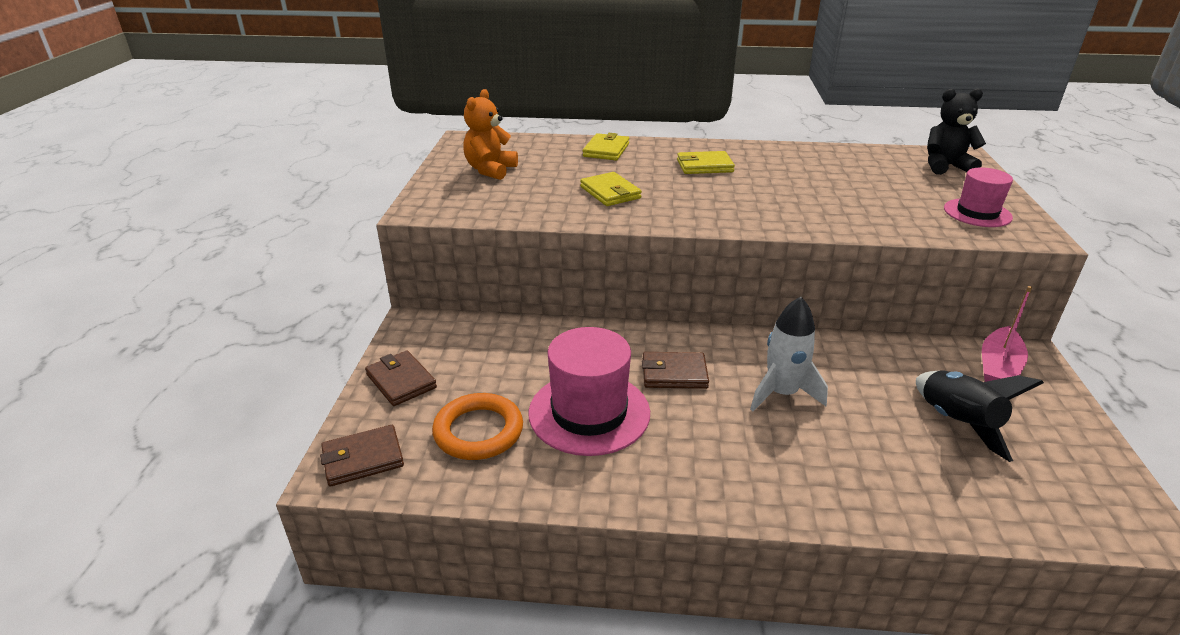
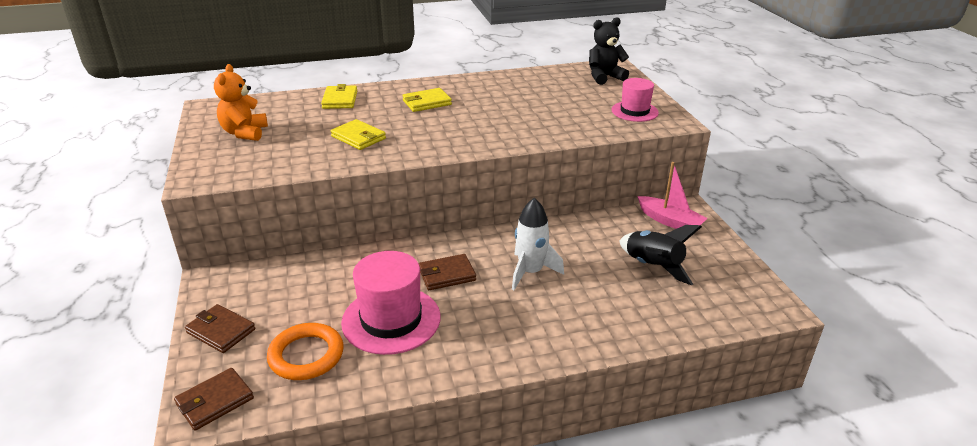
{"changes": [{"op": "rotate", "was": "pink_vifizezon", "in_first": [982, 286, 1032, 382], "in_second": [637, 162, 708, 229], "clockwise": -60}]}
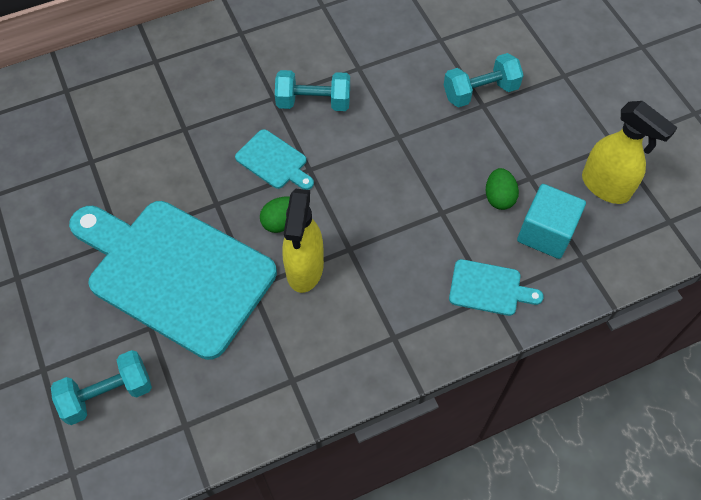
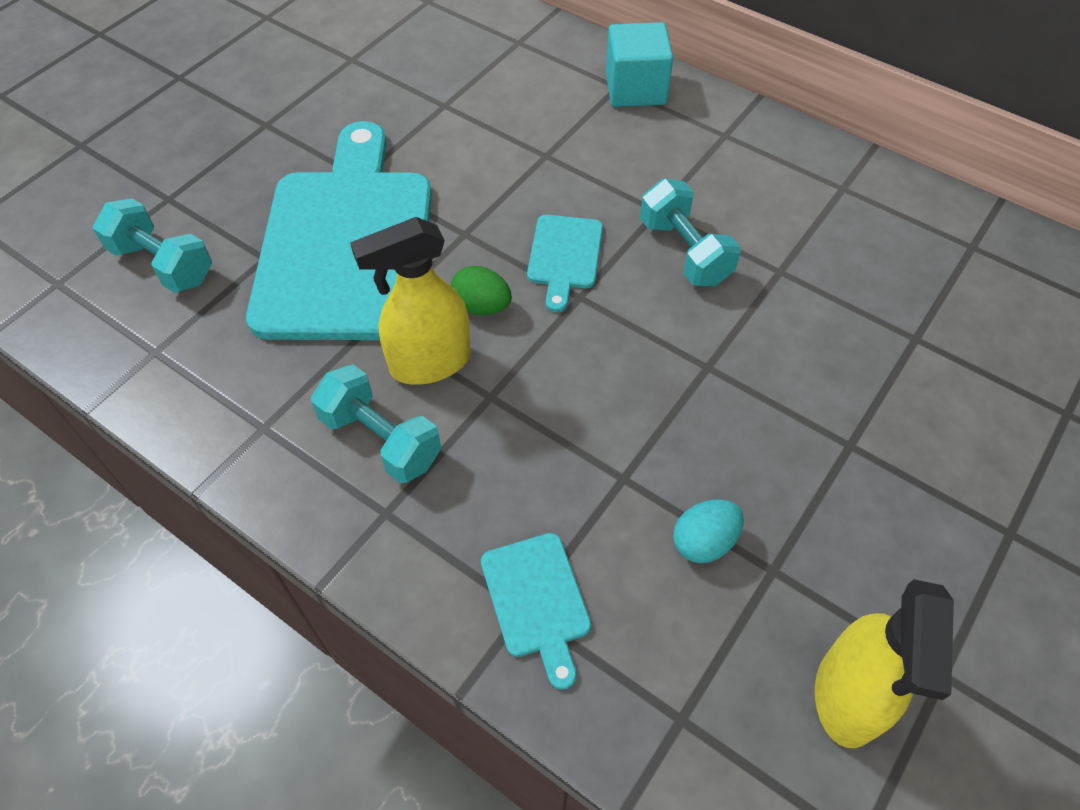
{"changes": [{"op": "move", "was": "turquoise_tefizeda", "in_first": [444, 53, 524, 108], "in_second": [311, 365, 442, 483]}, {"op": "move", "was": "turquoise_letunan", "in_first": [517, 184, 586, 259], "in_second": [606, 22, 673, 107]}, {"op": "recolor", "was": "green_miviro", "now": "turquoise_miviro", "in_first": [486, 168, 519, 210], "in_second": [673, 500, 744, 563]}]}
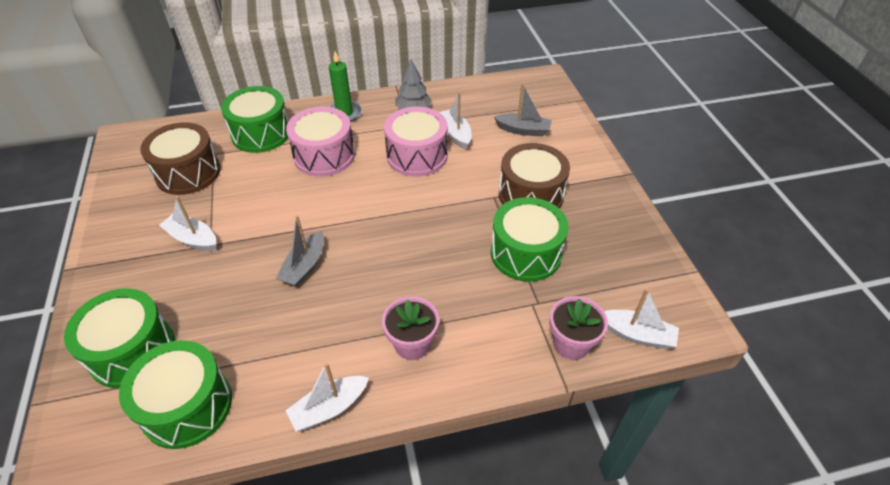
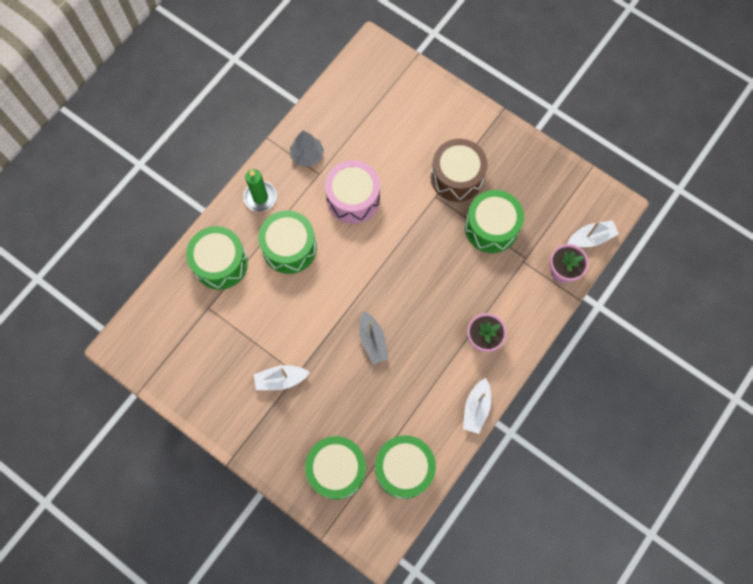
{"changes": [{"op": "delete", "was": "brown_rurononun", "in_first": [140, 122, 221, 195]}, {"op": "delete", "was": "white_vifizezon", "in_first": [439, 92, 472, 149]}, {"op": "delete", "was": "grey_vifizezon", "in_first": [494, 84, 552, 136]}, {"op": "recolor", "was": "pink_rurononun", "now": "green_rurononun", "in_first": [286, 107, 355, 177], "in_second": [258, 210, 317, 274]}]}
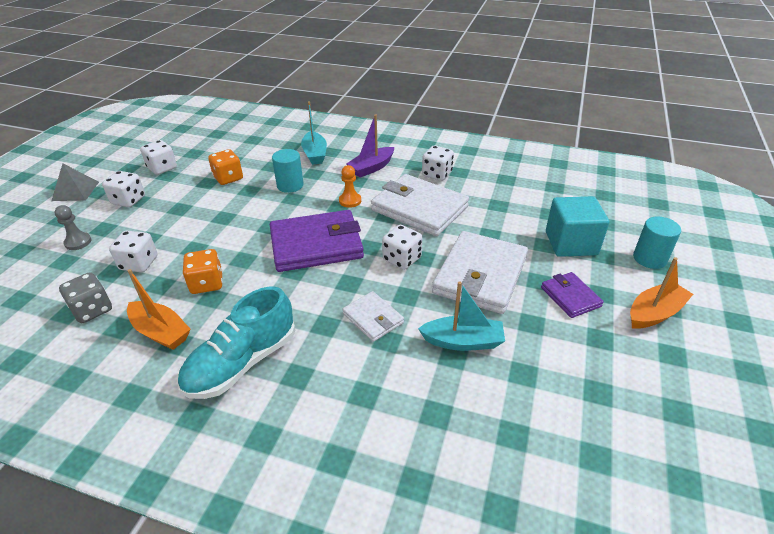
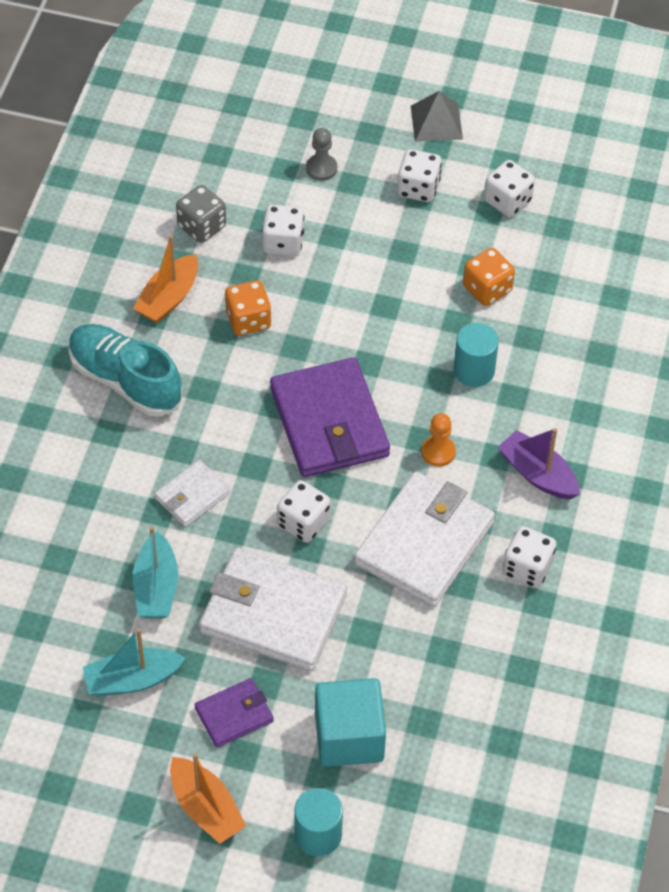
{"changes": [{"op": "move", "was": "turquoise_vifizezon", "in_first": [301, 101, 327, 165], "in_second": [83, 628, 186, 696]}]}
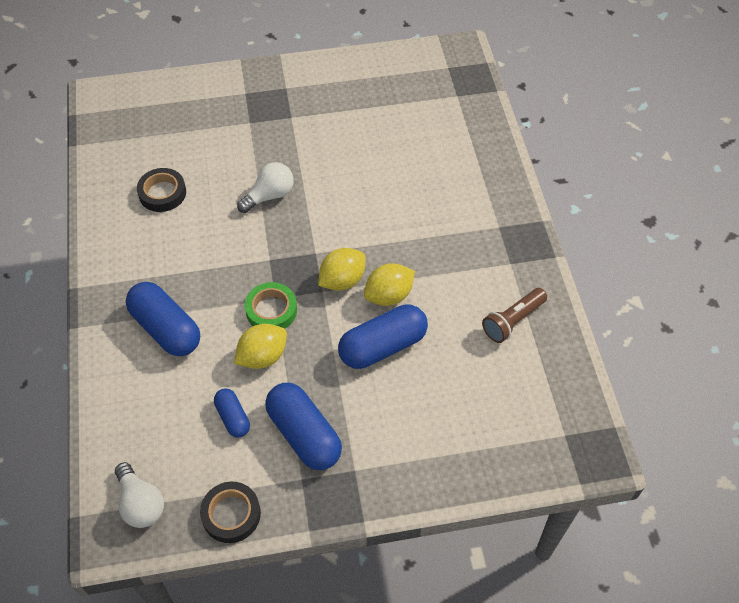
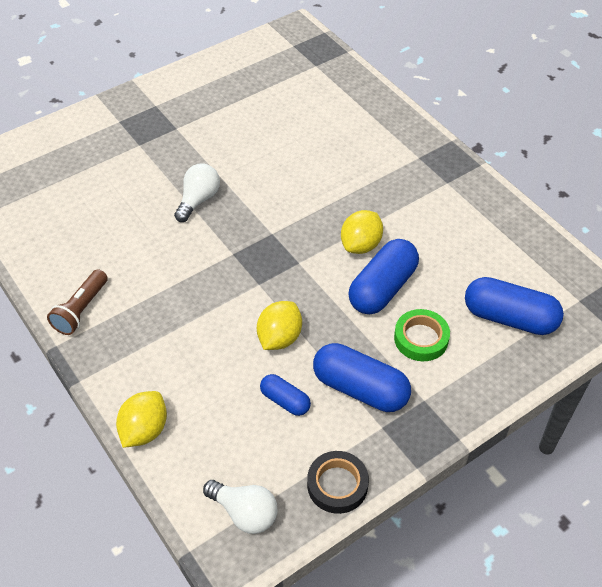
{"changes": [{"op": "delete", "was": "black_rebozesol", "in_first": [137, 168, 186, 212]}, {"op": "move", "was": "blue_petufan", "in_first": [126, 282, 200, 356], "in_second": [465, 277, 564, 335]}, {"op": "move", "was": "green_rebozesol", "in_first": [245, 282, 297, 329], "in_second": [394, 309, 450, 361]}, {"op": "move", "was": "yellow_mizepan", "in_first": [318, 248, 366, 291], "in_second": [116, 391, 167, 448]}, {"op": "move", "was": "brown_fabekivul", "in_first": [482, 288, 547, 343], "in_second": [47, 269, 108, 335]}]}
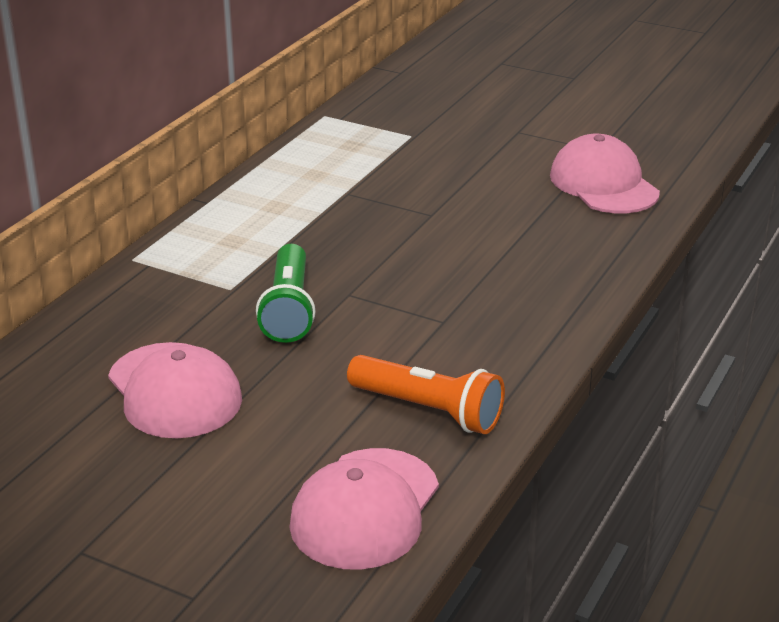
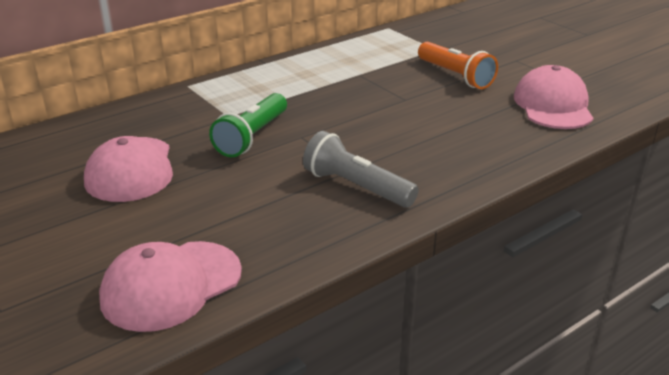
{"changes": [{"op": "insert", "now": "grey_fabekivul", "in_second": [303, 131, 419, 208]}, {"op": "move", "was": "orange_fabekivul", "in_first": [347, 355, 505, 434], "in_second": [418, 42, 498, 89]}]}
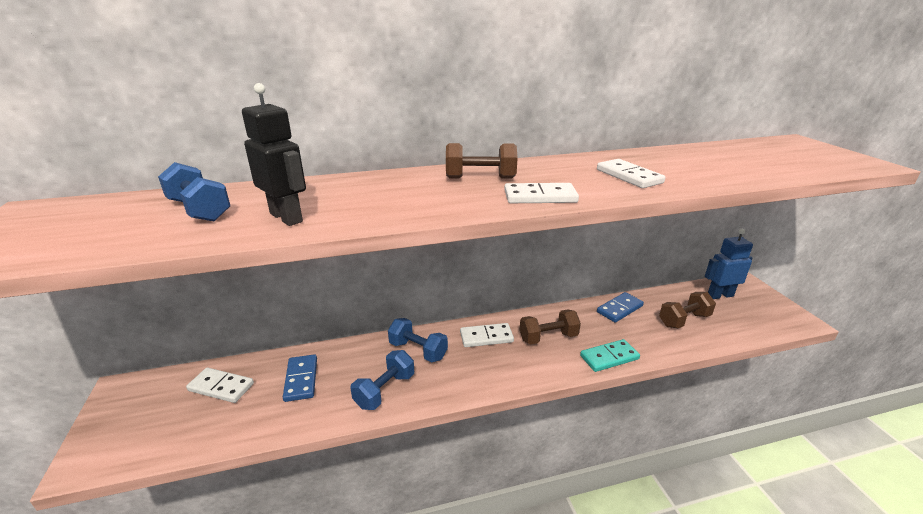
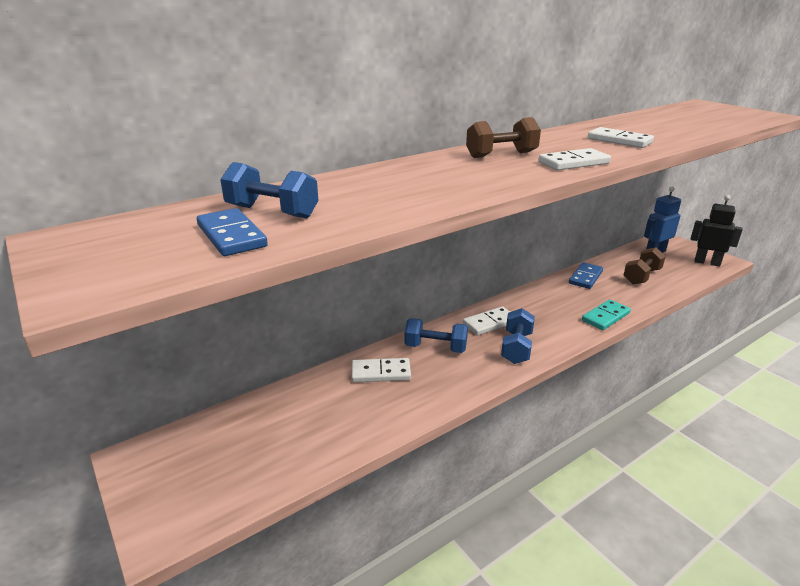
{"changes": [{"op": "delete", "was": "brown_tefizeda", "in_first": [520, 309, 581, 345]}, {"op": "move", "was": "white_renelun", "in_first": [186, 368, 254, 403], "in_second": [351, 358, 411, 382]}, {"op": "move", "was": "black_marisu", "in_first": [242, 83, 306, 226], "in_second": [691, 195, 743, 267]}, {"op": "move", "was": "blue_renelun", "in_first": [283, 354, 317, 402], "in_second": [197, 208, 268, 256]}, {"op": "move", "was": "blue_tefizeda", "in_first": [351, 350, 414, 410], "in_second": [501, 308, 535, 364]}]}
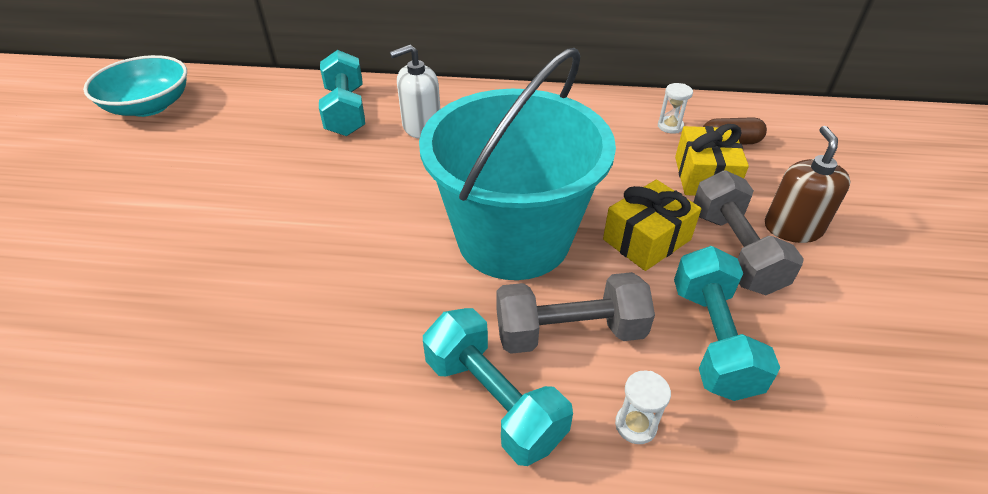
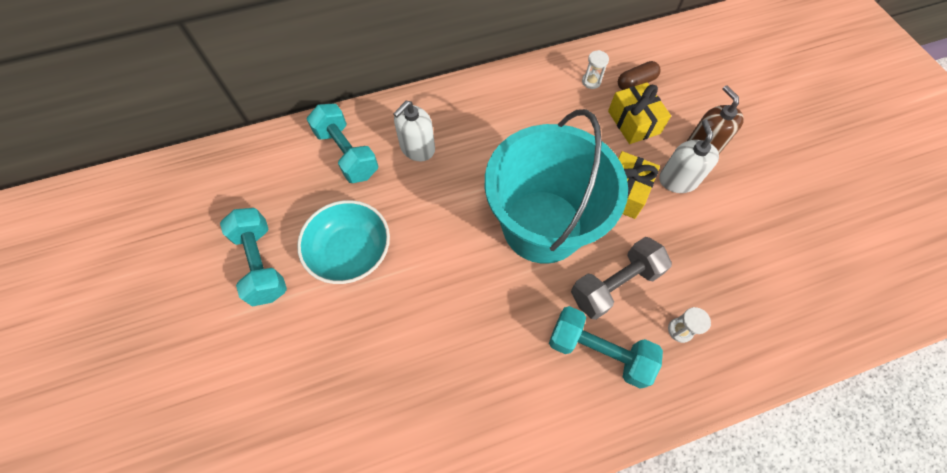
{"changes": [{"op": "move", "was": "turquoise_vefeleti", "in_first": [83, 55, 187, 117], "in_second": [297, 200, 390, 284]}, {"op": "move", "was": "turquoise_tefizeda", "in_first": [674, 246, 780, 401], "in_second": [220, 208, 287, 306]}, {"op": "replace", "was": "grey_tefizeda", "now": "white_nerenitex", "in_first": [693, 170, 804, 295], "in_second": [659, 119, 719, 193]}]}
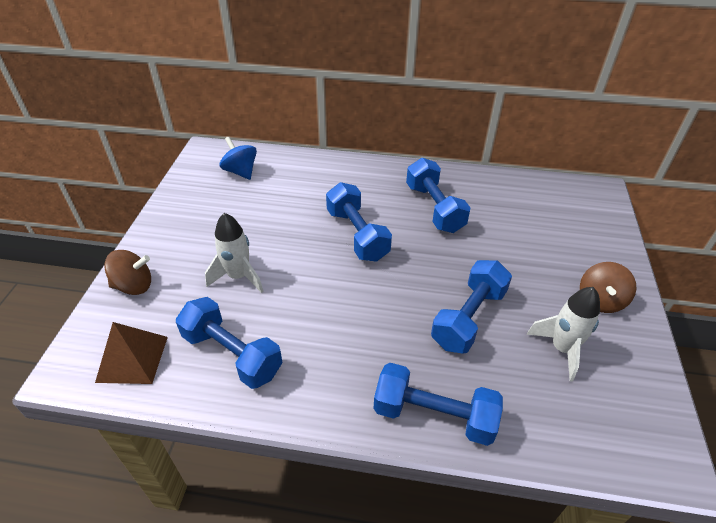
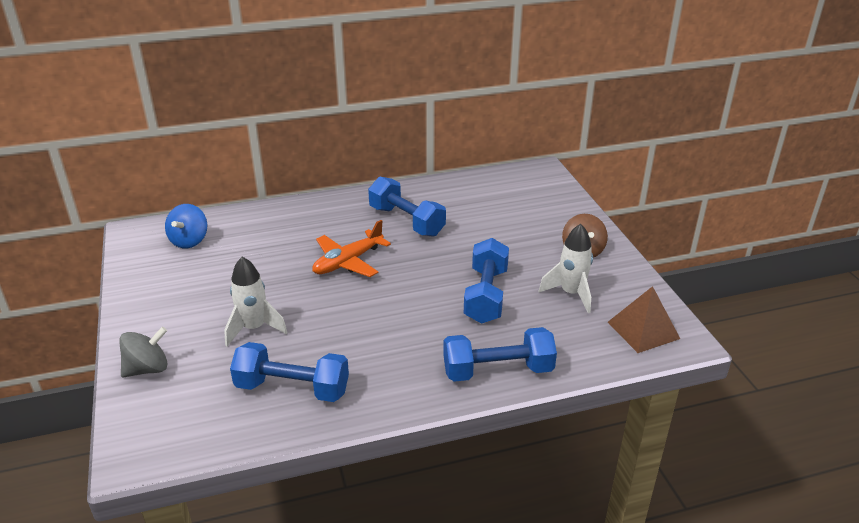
{"changes": [{"op": "move", "was": "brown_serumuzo", "in_first": [95, 322, 168, 384], "in_second": [608, 286, 680, 353]}, {"op": "replace", "was": "blue_tefizeda", "now": "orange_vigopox", "in_first": [326, 182, 392, 262], "in_second": [312, 220, 391, 277]}, {"op": "recolor", "was": "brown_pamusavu", "now": "grey_pamusavu", "in_first": [104, 250, 151, 295], "in_second": [119, 327, 168, 378]}, {"op": "rotate", "was": "blue_pamusavu", "in_first": [220, 137, 257, 180], "in_second": [165, 204, 207, 248], "clockwise": -105}]}
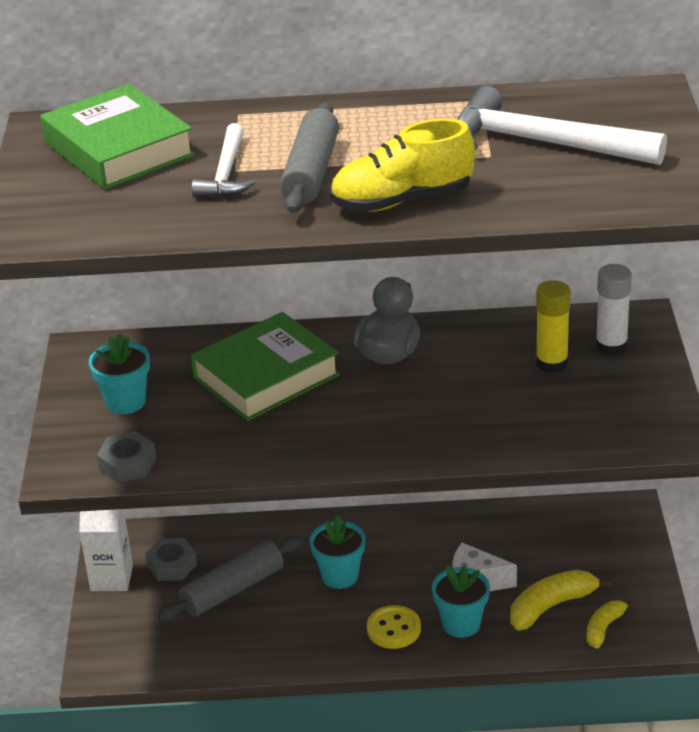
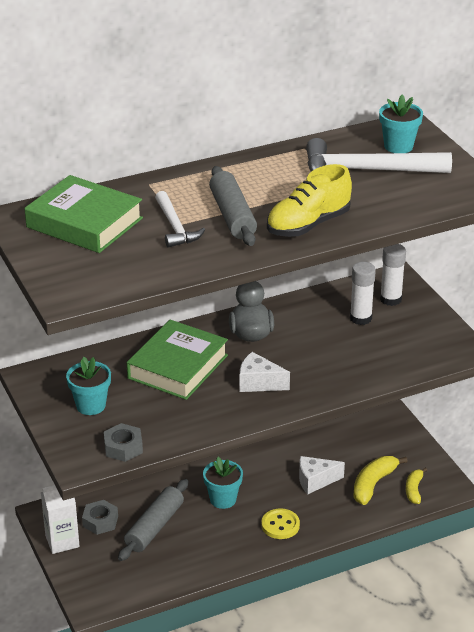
{"changes": [{"op": "insert", "now": "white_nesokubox", "in_second": [240, 352, 290, 392]}, {"op": "move", "was": "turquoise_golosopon", "in_first": [432, 565, 490, 638], "in_second": [379, 95, 423, 153]}, {"op": "recolor", "was": "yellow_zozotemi", "now": "white_zozotemi", "in_first": [536, 280, 571, 373], "in_second": [350, 262, 376, 325]}]}
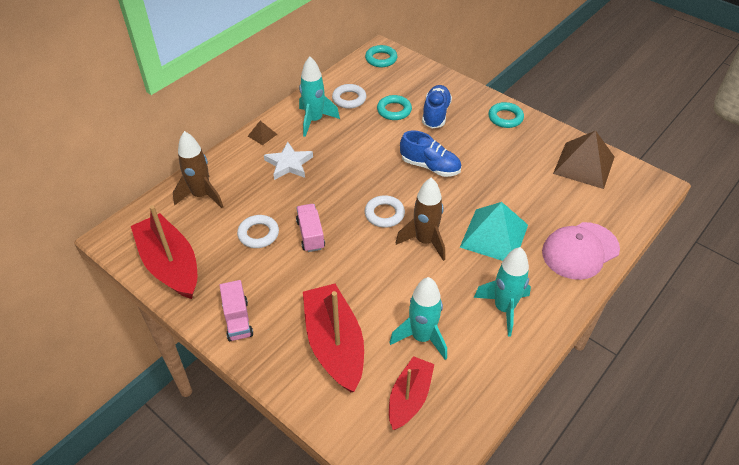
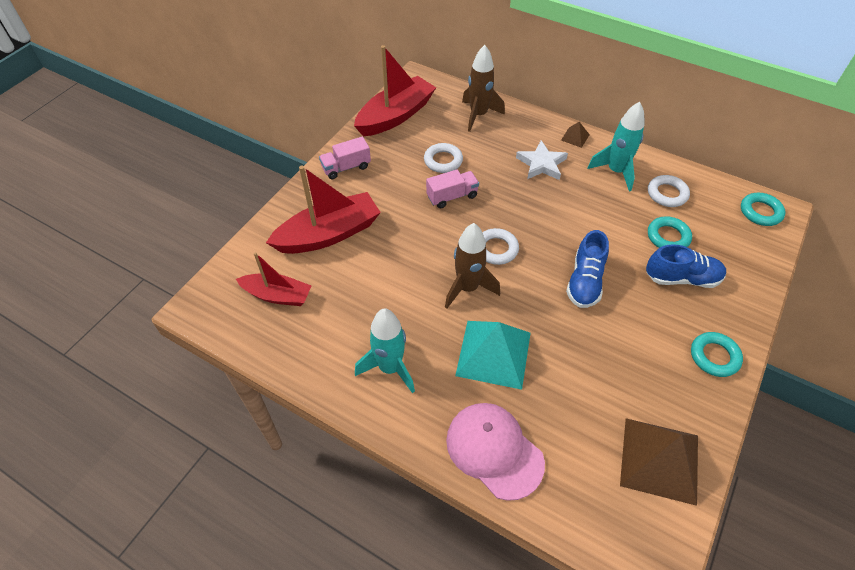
{"changes": [{"op": "delete", "was": "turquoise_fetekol", "in_first": [389, 277, 447, 360]}]}
